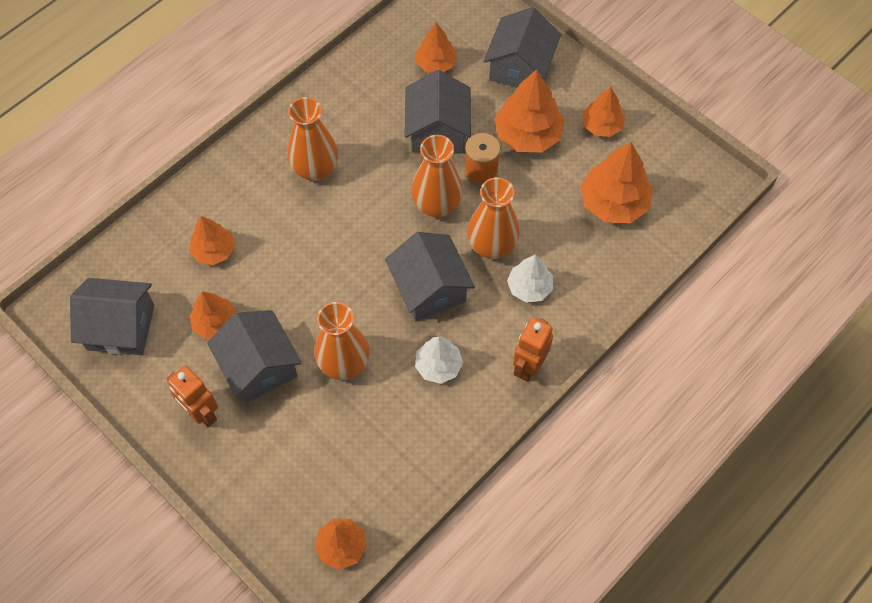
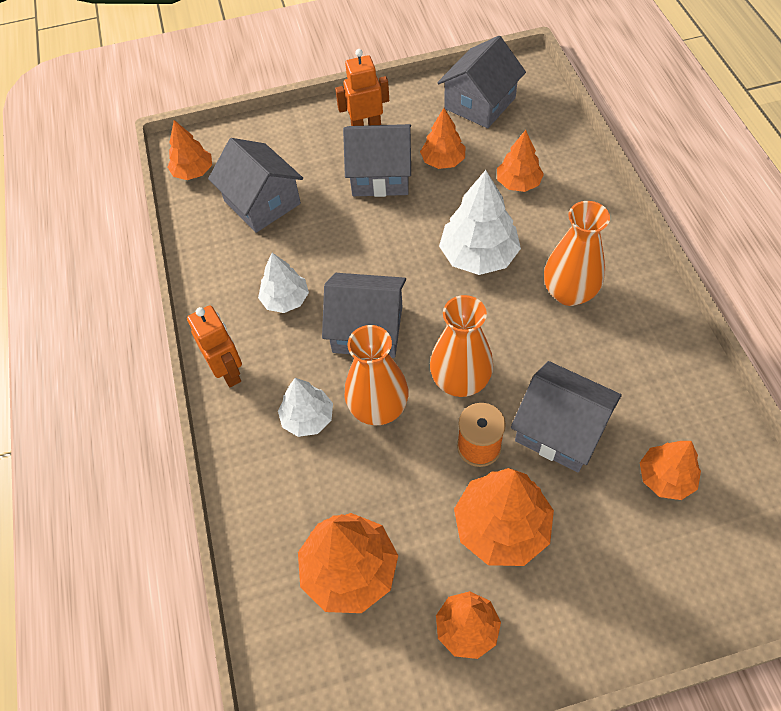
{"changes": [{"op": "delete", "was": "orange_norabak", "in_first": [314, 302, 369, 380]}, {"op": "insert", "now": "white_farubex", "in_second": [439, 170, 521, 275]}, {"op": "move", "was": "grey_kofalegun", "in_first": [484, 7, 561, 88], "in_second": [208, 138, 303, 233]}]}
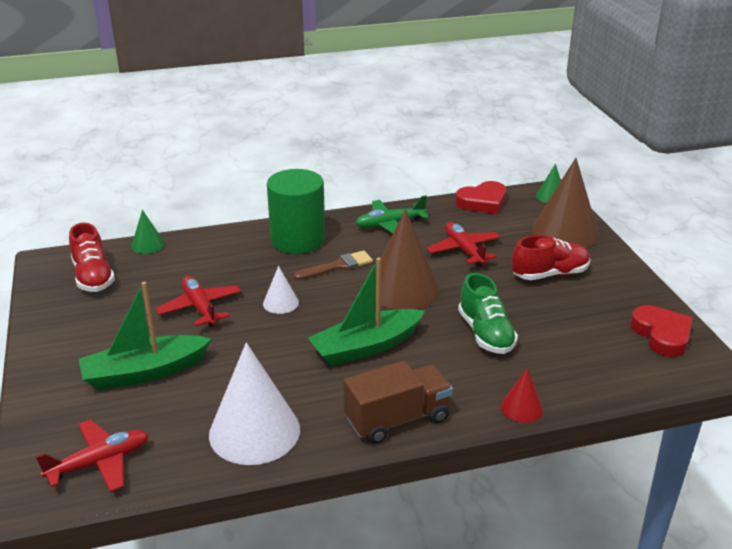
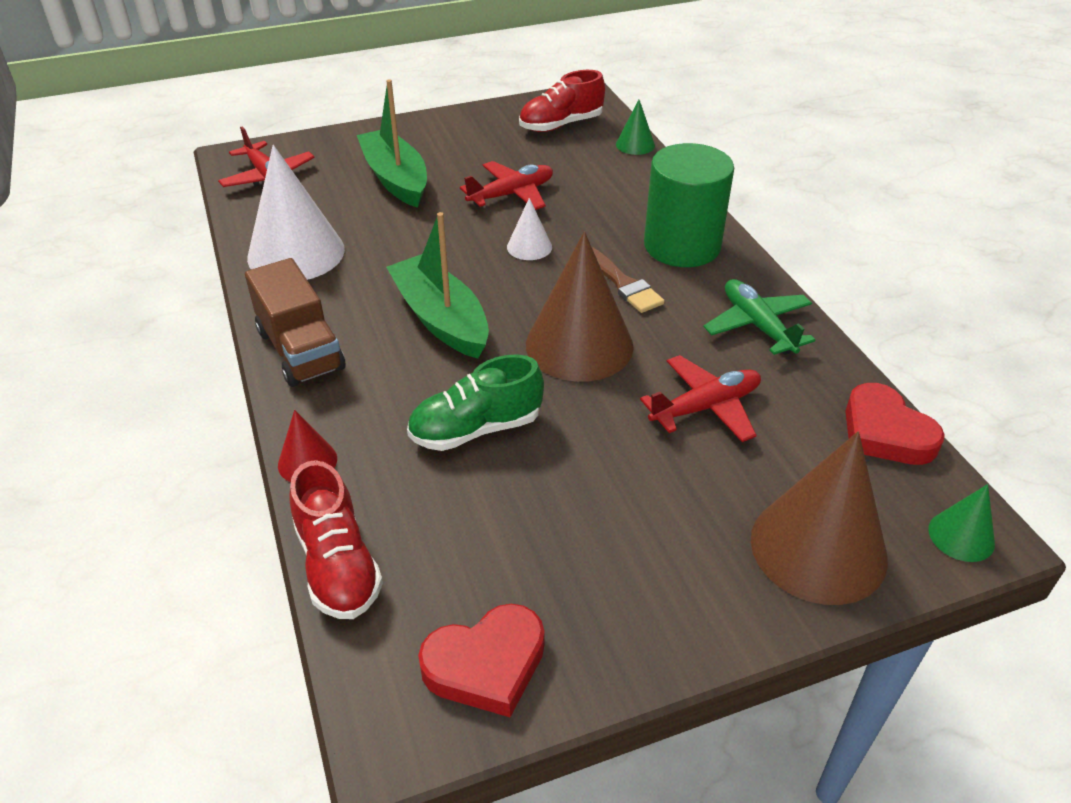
{"changes": [{"op": "move", "was": "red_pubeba", "in_first": [512, 235, 590, 280], "in_second": [289, 460, 383, 619]}]}
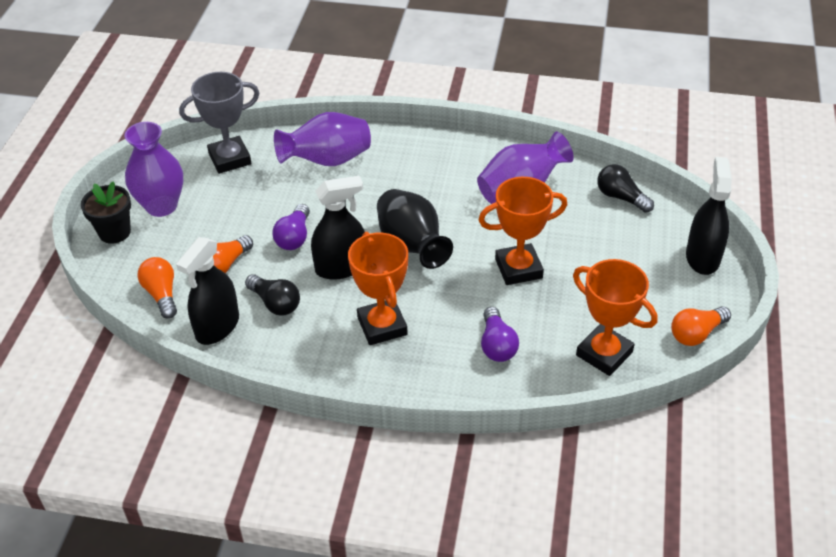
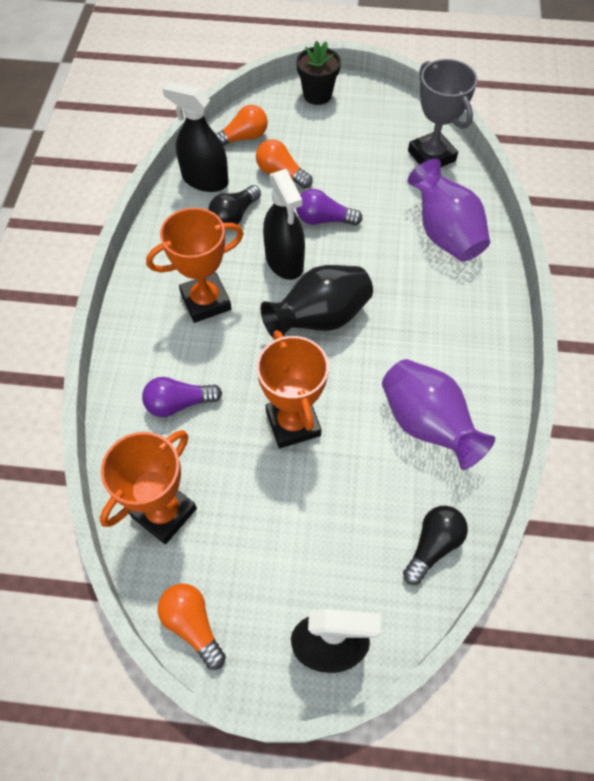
{"changes": [{"op": "delete", "was": "purple_norabak", "in_first": [124, 122, 183, 217]}]}
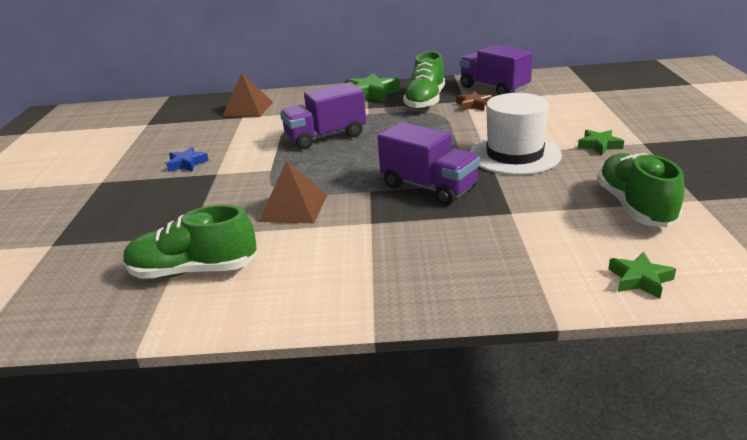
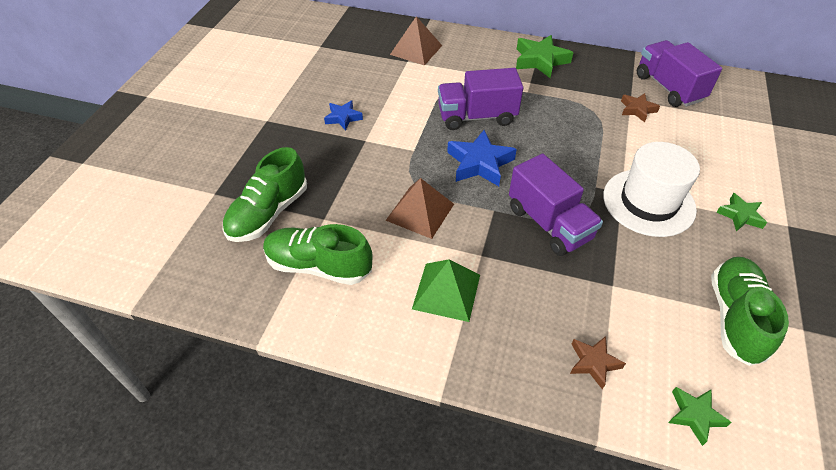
{"changes": [{"op": "insert", "now": "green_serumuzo", "in_second": [412, 259, 480, 322]}, {"op": "insert", "now": "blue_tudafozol", "in_second": [447, 130, 517, 186]}, {"op": "insert", "now": "brown_tudafozol", "in_second": [570, 336, 626, 390]}, {"op": "move", "was": "green_pubeba", "in_first": [403, 51, 445, 110], "in_second": [223, 147, 307, 242]}]}
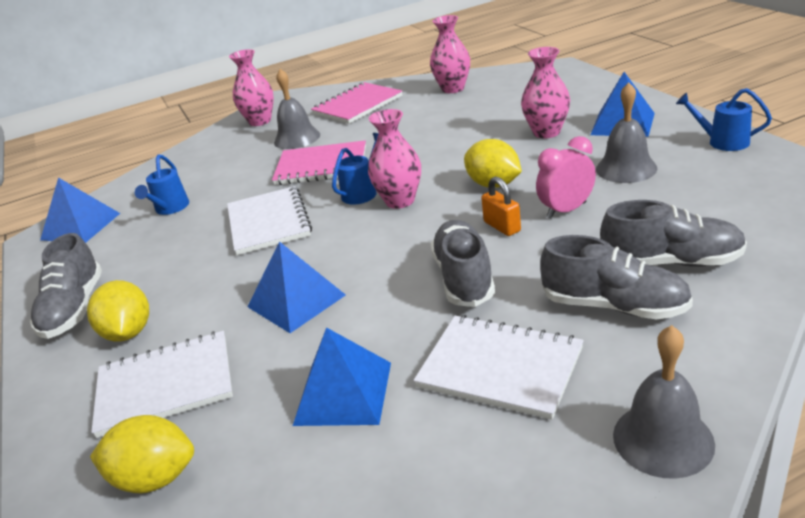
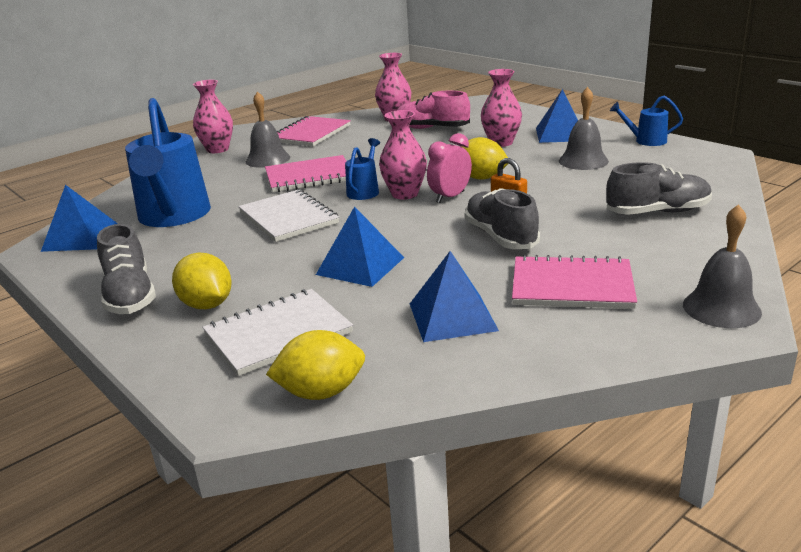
{"changes": [{"op": "delete", "was": "grey_pubeba", "in_first": [540, 235, 693, 320]}, {"op": "insert", "now": "pink_pubeba", "in_second": [397, 91, 470, 129]}, {"op": "move", "was": "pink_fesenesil", "in_first": [536, 136, 596, 219], "in_second": [427, 133, 472, 203]}, {"op": "recolor", "was": "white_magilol", "now": "pink_magilol", "in_first": [413, 315, 584, 420], "in_second": [512, 254, 637, 309]}, {"op": "resize", "was": "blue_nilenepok", "in_first": [135, 154, 189, 215], "in_second": [125, 98, 211, 227], "ratio": 2.15}]}
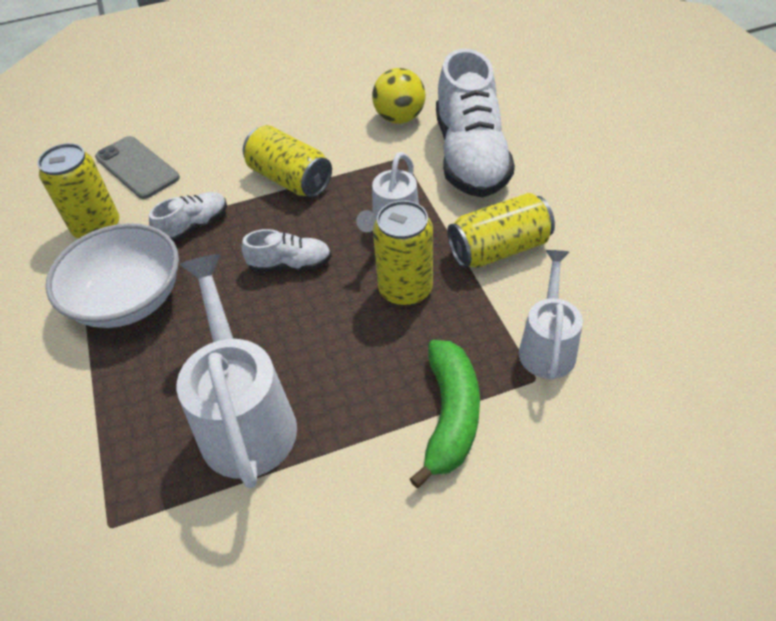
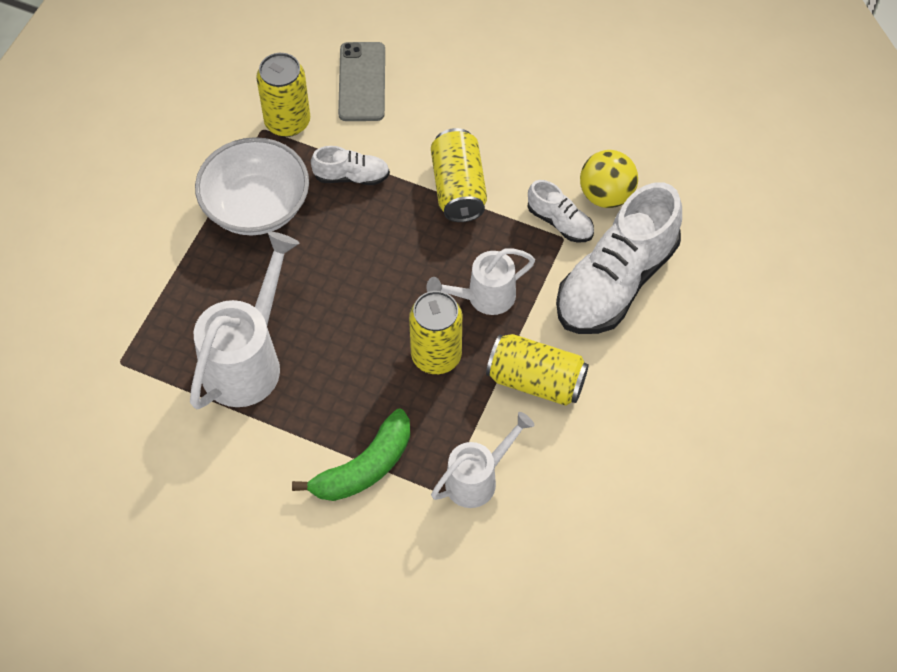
{"changes": [{"op": "move", "was": "white_pubeba", "in_first": [241, 229, 331, 273], "in_second": [527, 180, 594, 243]}]}
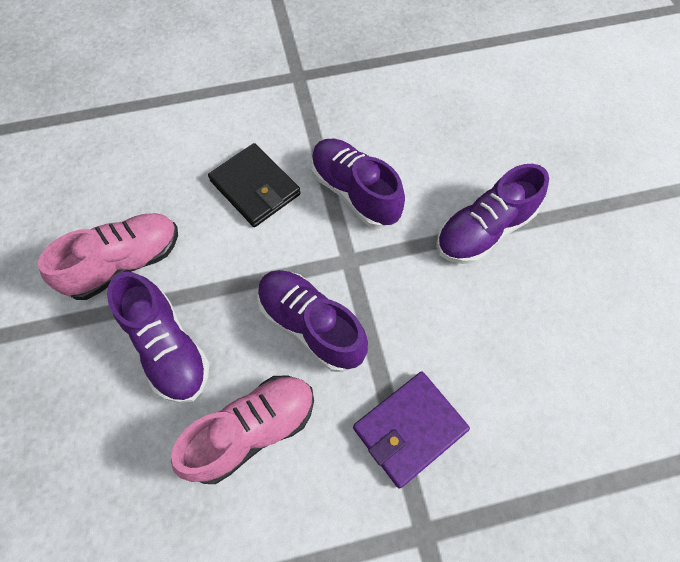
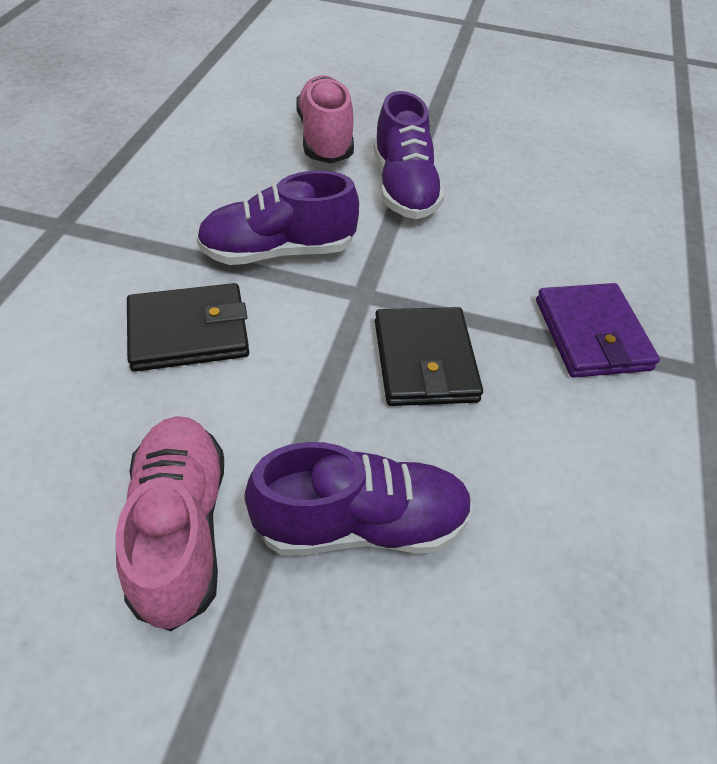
{"changes": [{"op": "move", "was": "pink_pubeba", "in_first": [171, 376, 314, 484], "in_second": [296, 75, 354, 164]}, {"op": "replace", "was": "purple_pubeba", "now": "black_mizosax", "in_first": [257, 270, 368, 372], "in_second": [375, 307, 483, 406]}]}
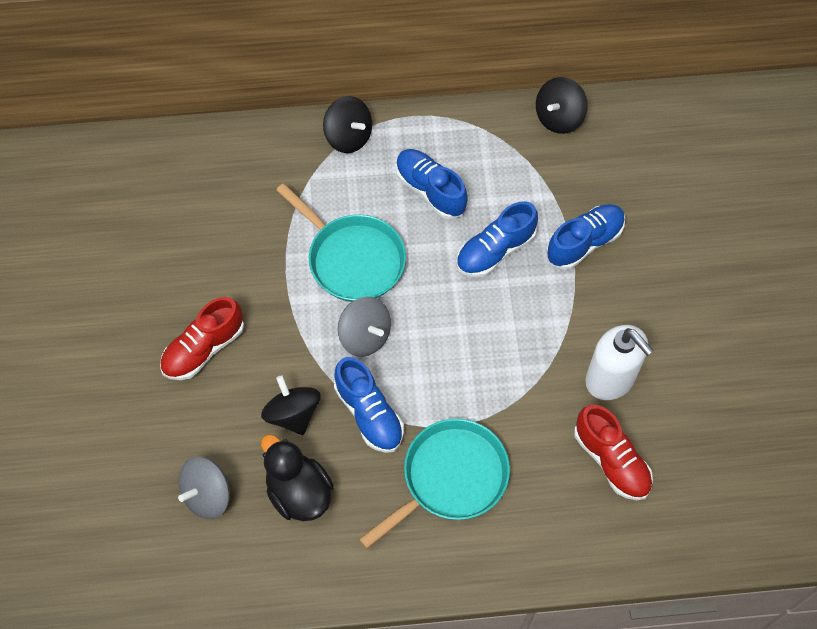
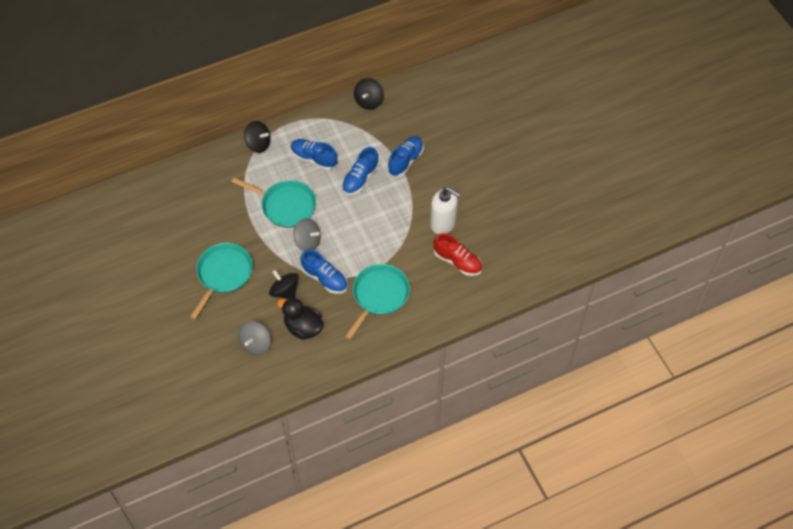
{"changes": [{"op": "replace", "was": "red_pubeba", "now": "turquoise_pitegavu", "in_first": [160, 297, 244, 380], "in_second": [190, 243, 253, 320]}]}
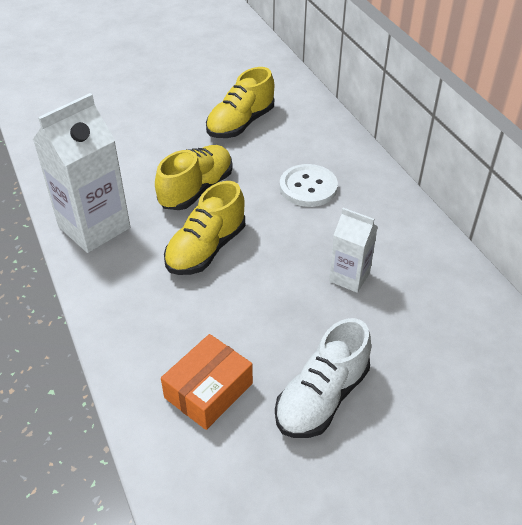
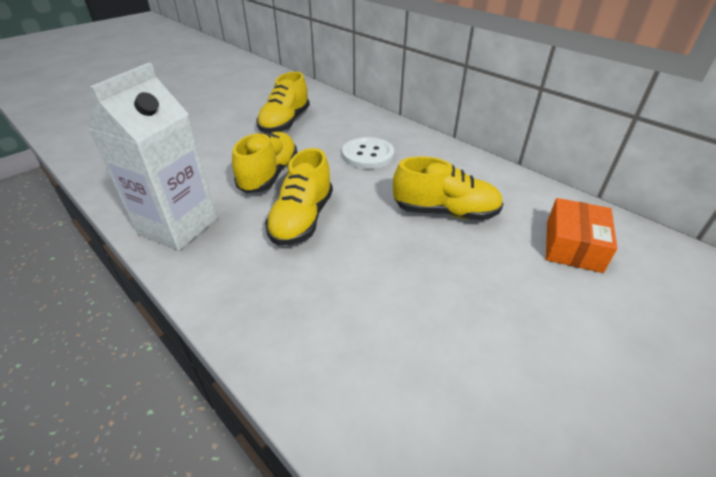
{"changes": [{"op": "delete", "was": "white_pubeba", "in_first": [275, 318, 371, 438]}, {"op": "move", "was": "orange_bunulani", "in_first": [161, 334, 253, 430], "in_second": [546, 198, 617, 273]}, {"op": "replace", "was": "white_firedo", "now": "yellow_pubeba", "in_first": [329, 208, 378, 293], "in_second": [393, 156, 503, 220]}]}
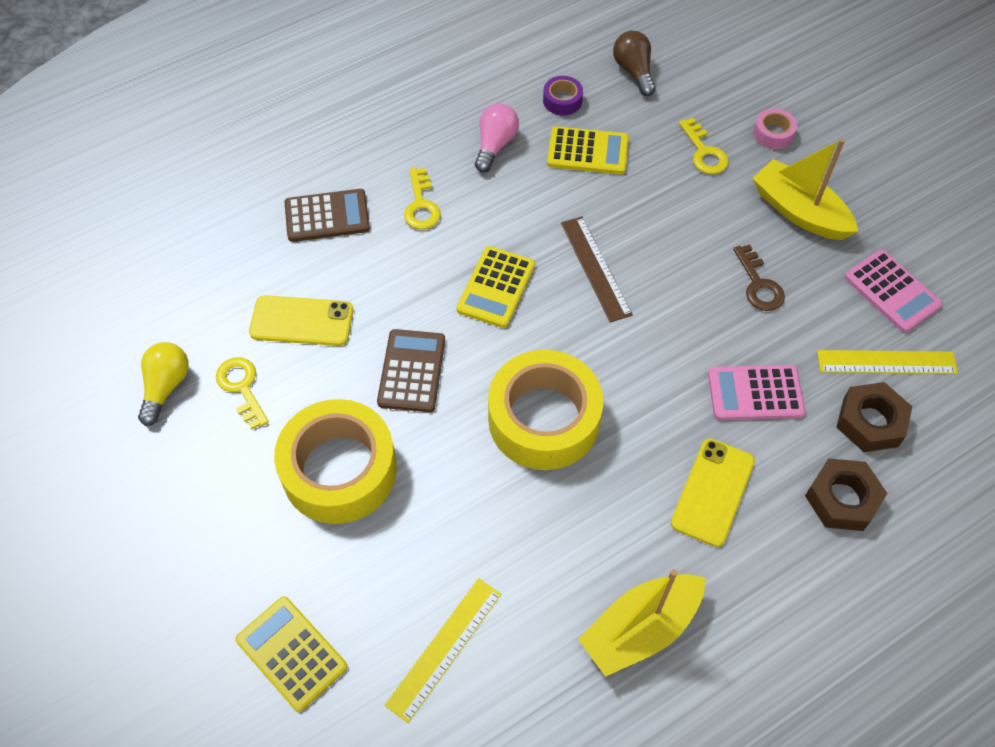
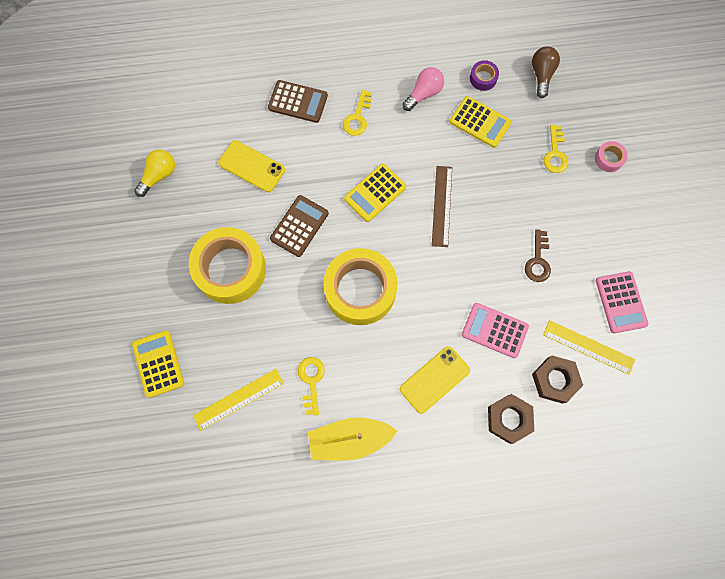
{"changes": [{"op": "delete", "was": "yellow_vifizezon", "in_first": [752, 138, 858, 240]}, {"op": "move", "was": "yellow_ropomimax", "in_first": [216, 357, 269, 430], "in_second": [298, 357, 325, 416]}]}
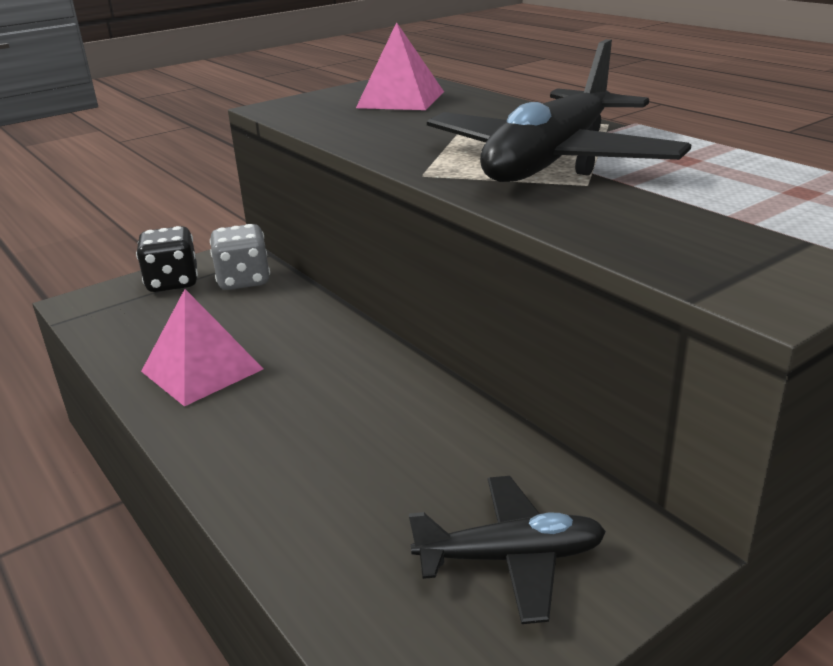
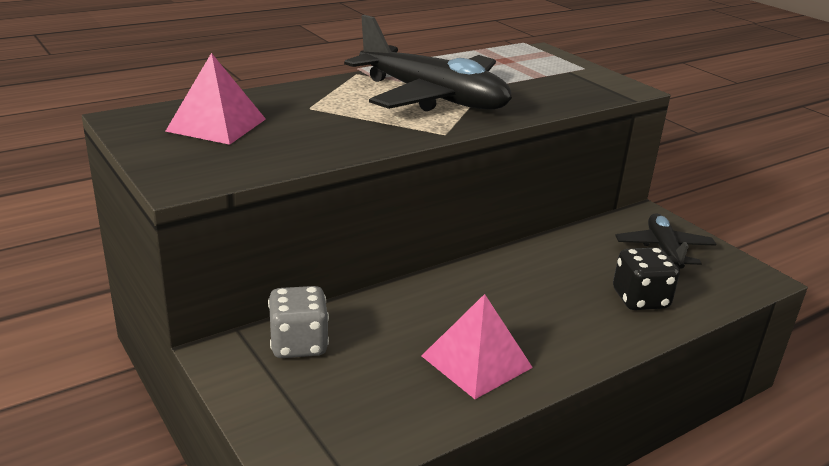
{"changes": [{"op": "move", "was": "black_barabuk", "in_first": [136, 226, 198, 292], "in_second": [613, 247, 679, 310]}]}
